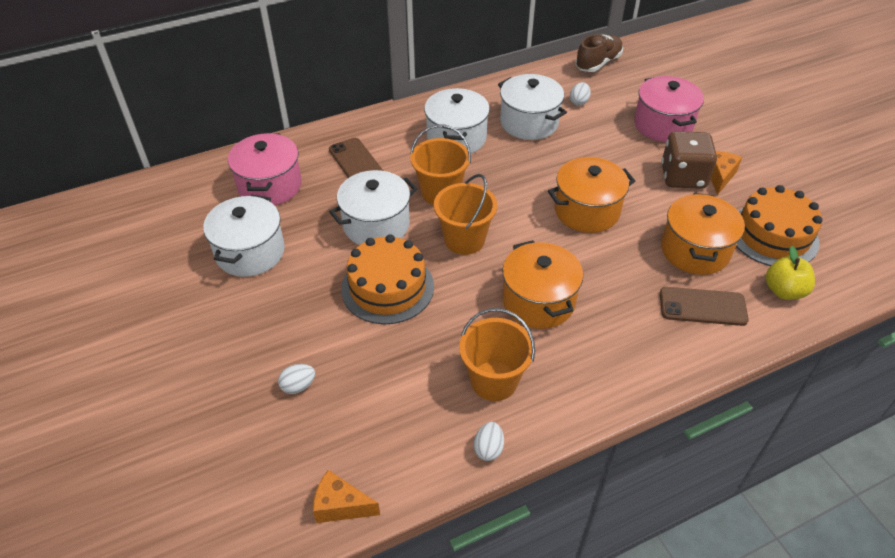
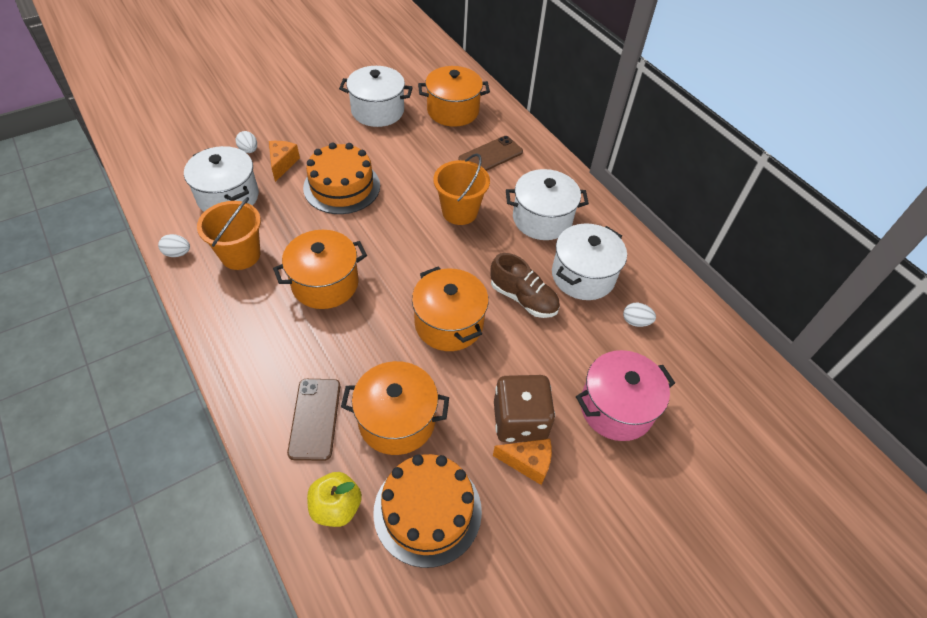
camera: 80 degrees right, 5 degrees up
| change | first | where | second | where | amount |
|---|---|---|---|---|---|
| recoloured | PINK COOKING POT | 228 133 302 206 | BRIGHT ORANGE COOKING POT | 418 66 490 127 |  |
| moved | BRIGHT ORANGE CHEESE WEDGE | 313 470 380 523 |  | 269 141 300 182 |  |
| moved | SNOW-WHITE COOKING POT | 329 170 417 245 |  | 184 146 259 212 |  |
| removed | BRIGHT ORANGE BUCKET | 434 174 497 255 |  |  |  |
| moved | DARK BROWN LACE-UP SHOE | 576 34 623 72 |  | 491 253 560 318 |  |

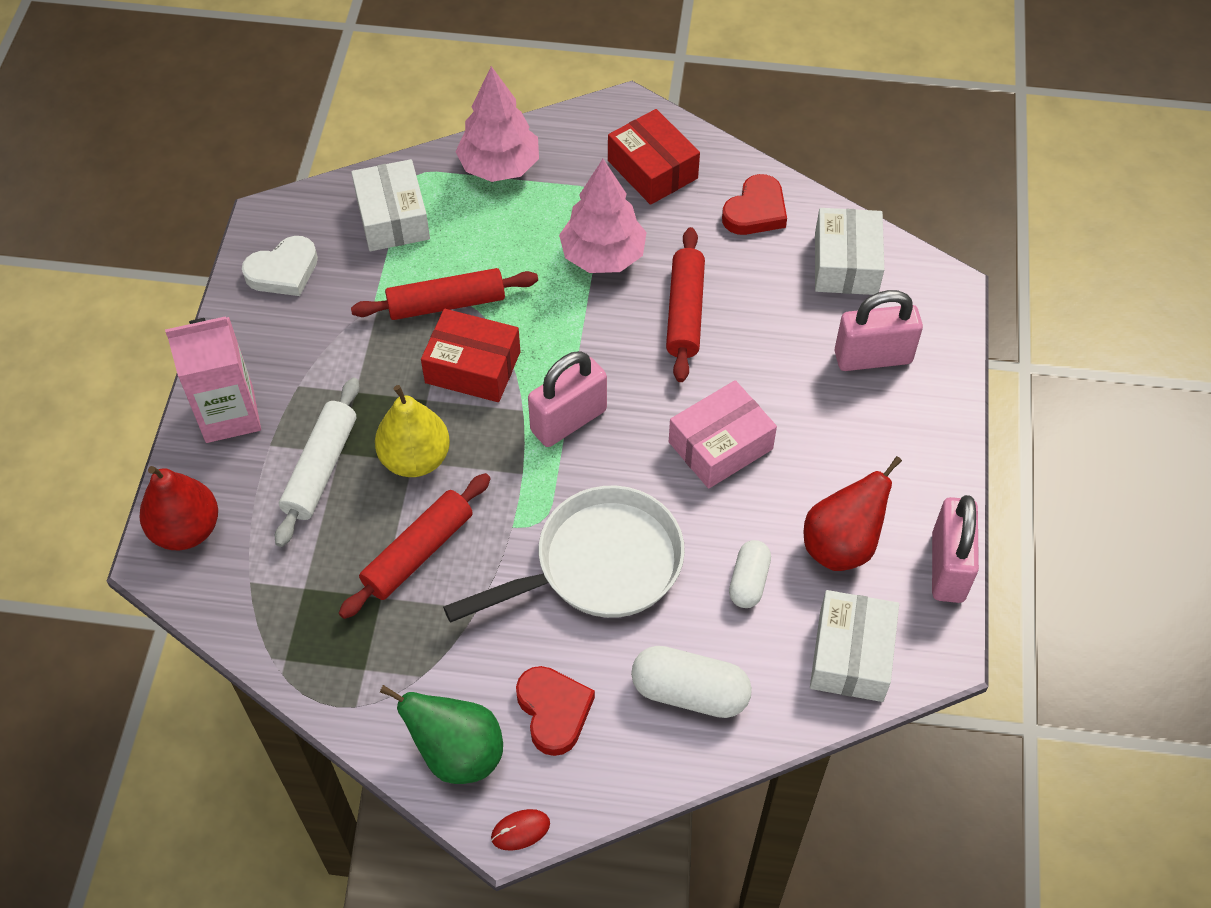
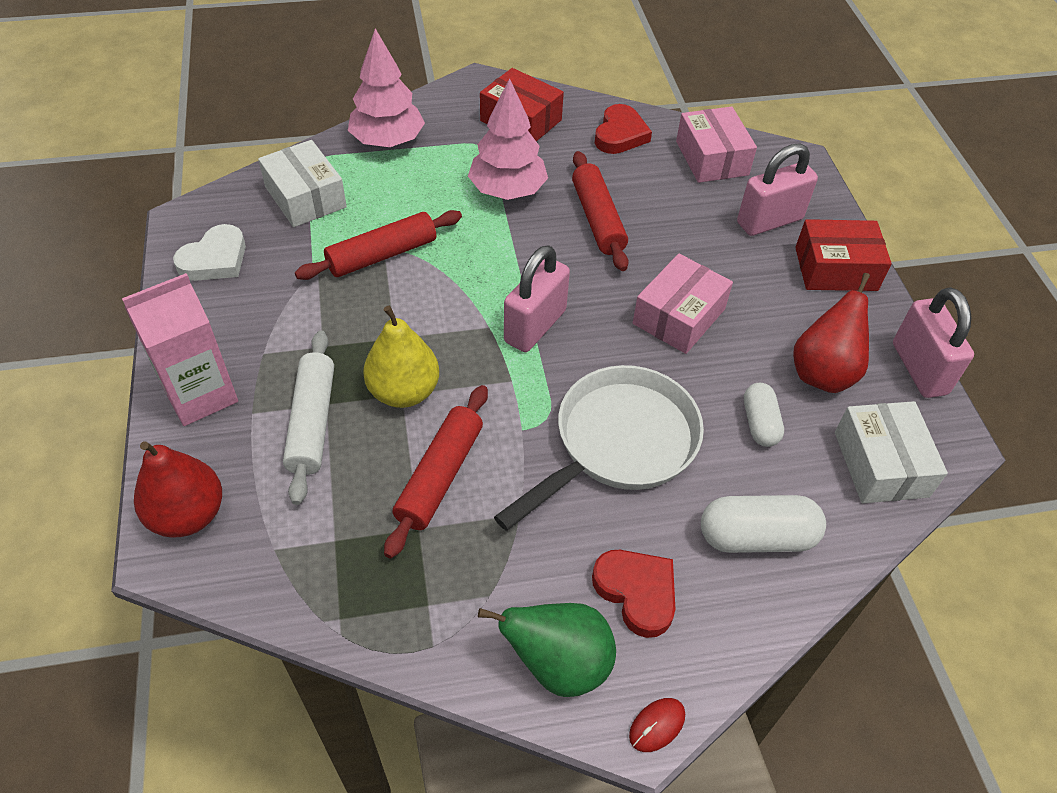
camera: 20 degrees left, 5 degrees down
| change | first | where | second | where | amount |
|---|---|---|---|---|---|
| moved | RED BOX | 421 309 520 402 |  | 795 219 892 291 |  |
| recoloured | SNOW-WHITE BOX | 815 208 884 295 | PINK BOX | 676 107 757 183 |  |

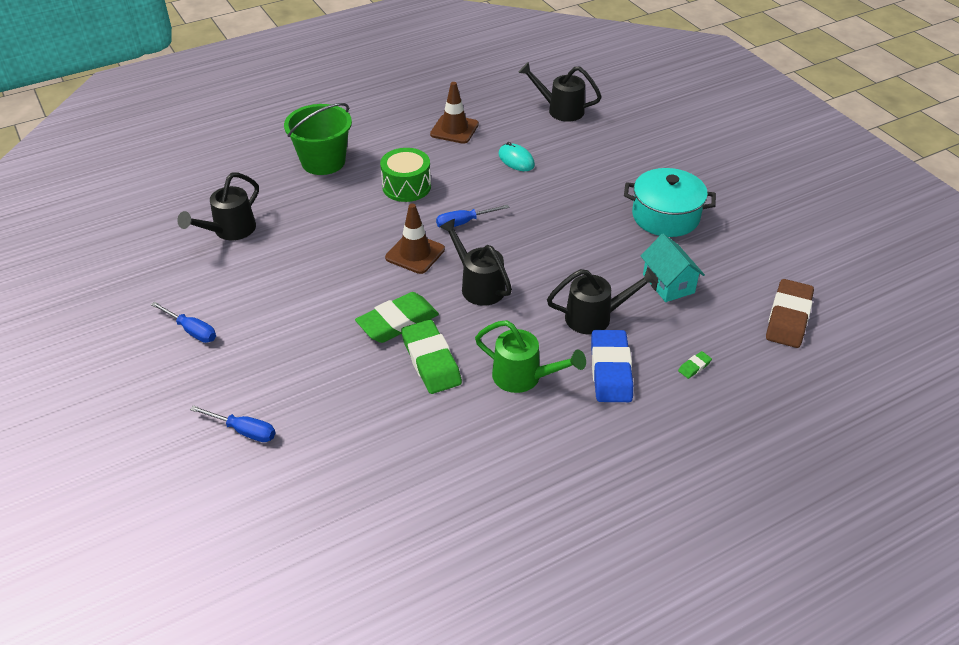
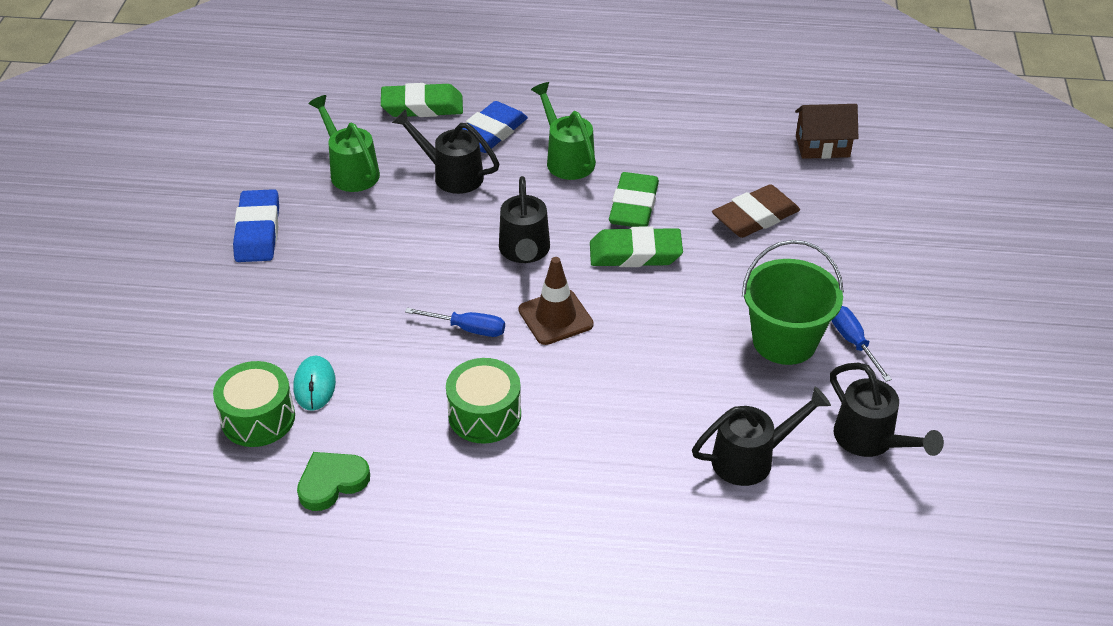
camera: 145 degrees left, 0 degrees up
| change | first | where | second | where | amount |
|---|---|---|---|---|---|
| removed | COBALT HAND SCREWDRIVER | 190 405 275 442 |  |  |  |
| moved | GREEN BUCKET | 284 103 352 175 |  | 742 240 844 365 |  |
| replaced | DARK BROWN SAFETY CONE | 430 82 479 144 | GREEN HEART SHAPE | 297 452 370 511 |  |
| moved | JET-BLACK WATERING POT | 518 62 602 122 |  | 830 363 944 457 |  |
| replaced | TURQUOISE COOKING POT | 624 168 716 237 | COBALT PENCIL ERASER | 233 189 279 262 |  |
| replaced | TURQUOISE HOUSE | 641 234 705 302 | GREEN WATERING POT | 308 95 380 192 |  |
| resized | GREEN PENCIL ERASER | 678 351 712 379 |  | 381 83 463 117 | x2.42 |
| moved | DARK BROWN PENCIL ERASER | 766 279 814 348 |  | 712 184 800 238 |  |
| added |  |  | GREEN DRUM | 213 361 295 447 |  |
| added |  |  | DARK BROWN HOUSE | 795 104 858 159 |  |

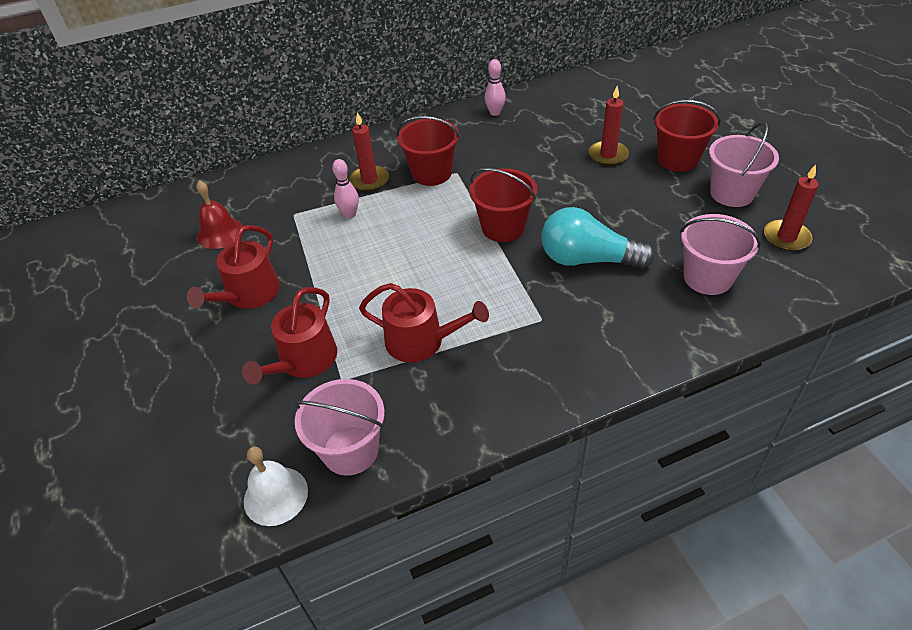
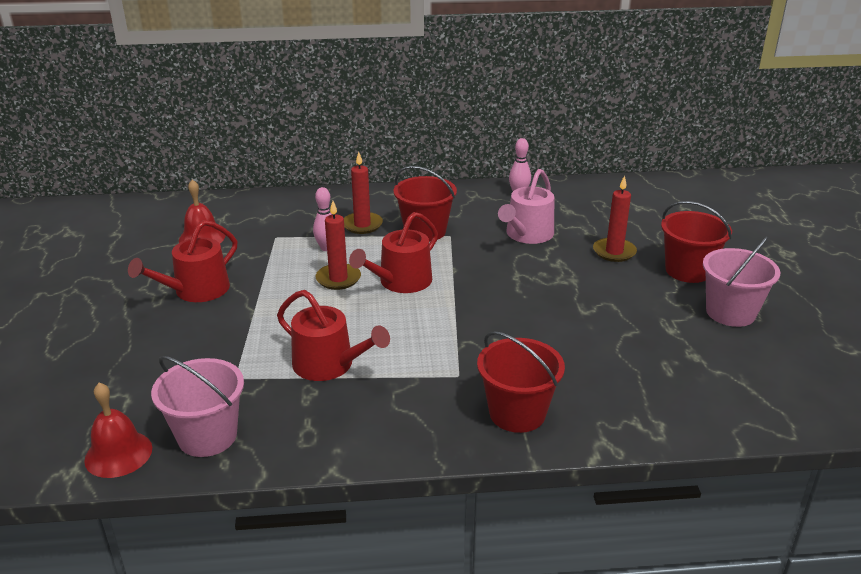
camera: 15 degrees right, 15 degrees down
| change | first | where | second | where | amount |
|---|---|---|---|---|---|
| moved | RED WATERING POT | 242 287 337 384 |  | 349 212 438 293 |  |
| recoloured | SNOW-WHITE HAND BELL | 244 446 308 526 | RED HAND BELL | 84 382 152 478 |  |
| moved | RED BUCKET | 469 168 537 242 |  | 477 331 565 433 |  |
| removed | TURQUOISE LIGHTBULB | 541 207 655 269 |  |  |  |
| removed | PINK BUCKET | 680 214 761 295 |  |  |  |
| moved | RED WAX CANDLE | 764 164 819 251 |  | 316 201 361 290 |  |
| added |  |  | PINK WATERING POT | 498 169 554 244 |  |

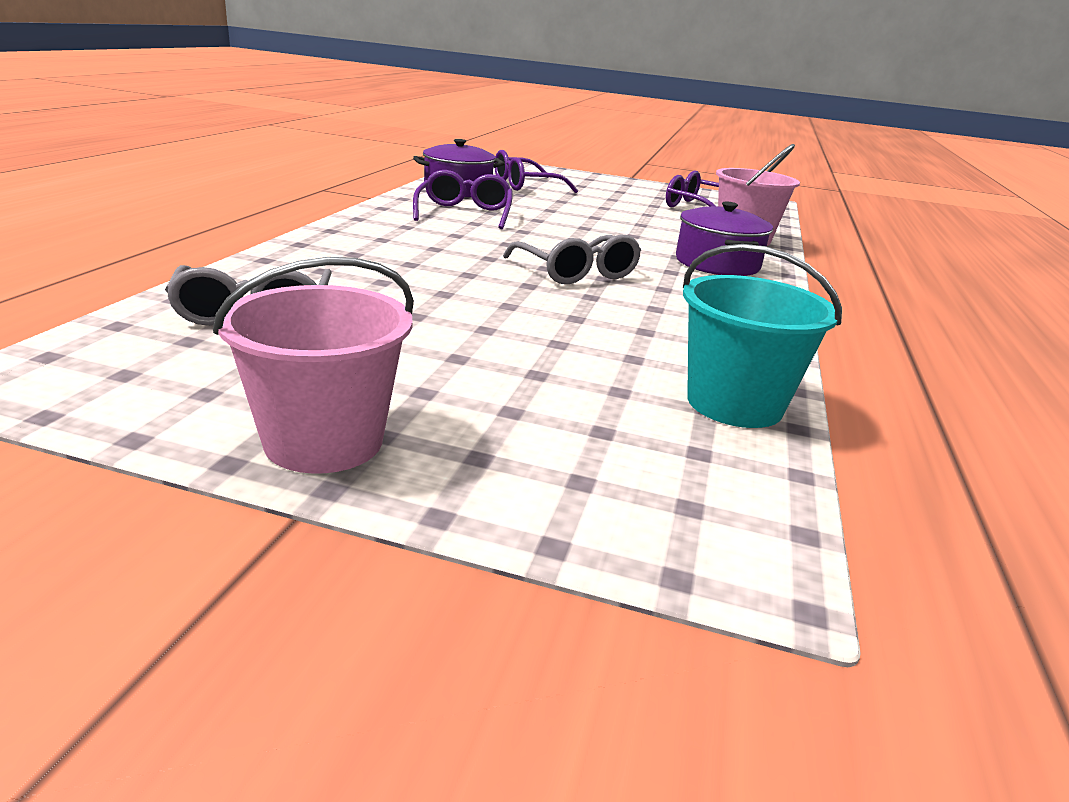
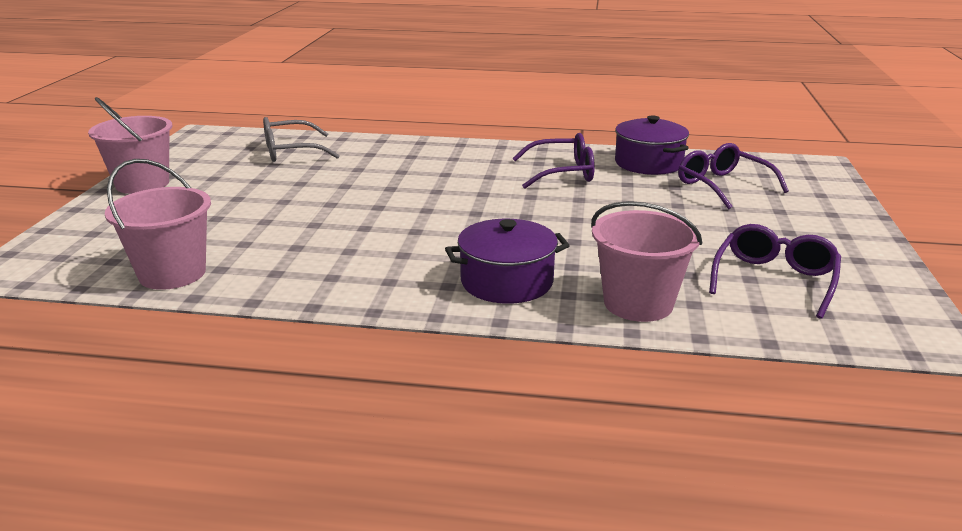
camera: 85 degrees right, 0 degrees up
| change | first | where | second | where | amount |
|---|---|---|---|---|---|
| removed | GRAY EYEGLASSES | 503 234 641 284 |  |  |  |
| recoloured | TURQUOISE BUCKET | 683 244 842 428 | PINK BUCKET | 105 159 211 290 |  |

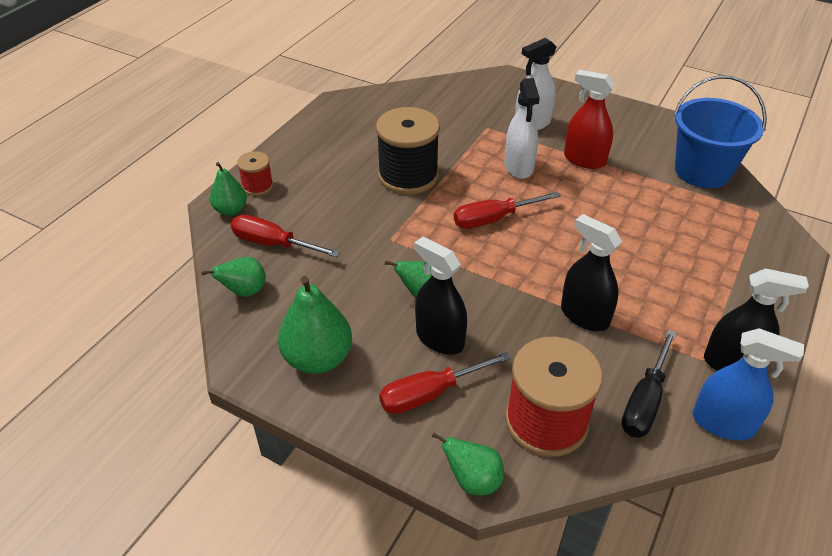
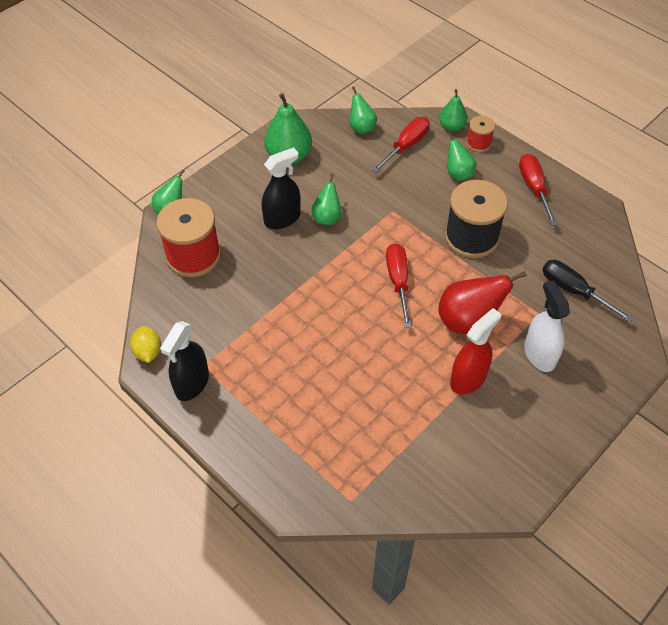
camera: 105 degrees right, 10 degrees up
| change | first | where | second | where | amount |
|---|---|---|---|---|---|
| moved | RED HAND SCREWDRIVER | 379 352 511 414 |  | 519 154 558 226 |  |
| replaced | SNOW-WHITE SPRAY CLEANER | 504 78 540 179 | RED PEAR | 438 271 527 334 |  |
| removed | JET-BLACK SPRAY CLEANER | 561 214 622 331 |  |  |  |
| moved | JET-BLACK HAND SCREWDRIVER | 621 329 677 438 |  | 543 260 634 323 |  |
| removed | COBALT BUCKET | 674 75 767 188 |  |  |  |
| replaced | COBALT SPRAY CLEANER | 693 328 804 440 | GOLDEN TOY LEMON | 130 326 161 363 |  |
| added |  |  | GREEN PEAR | 447 132 476 181 |  |

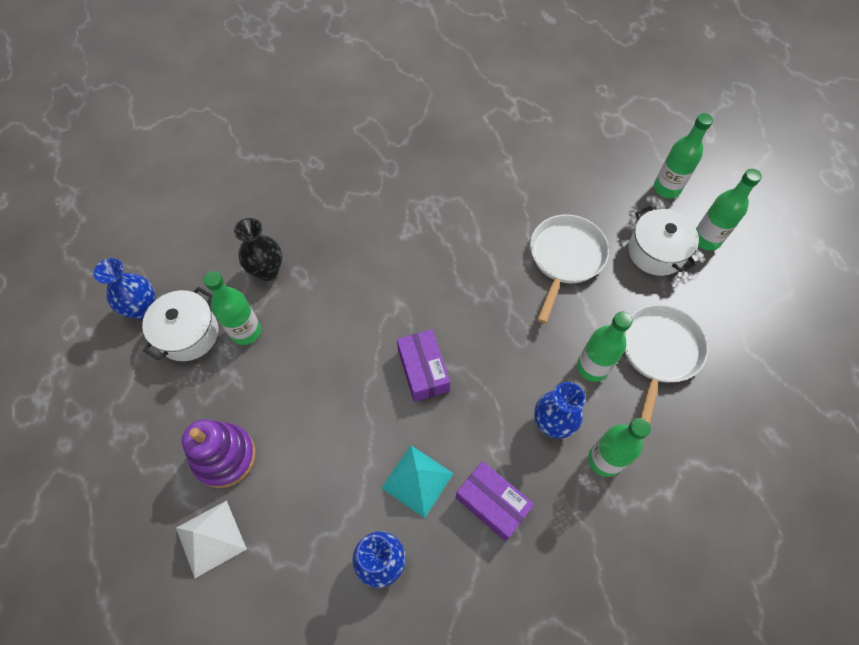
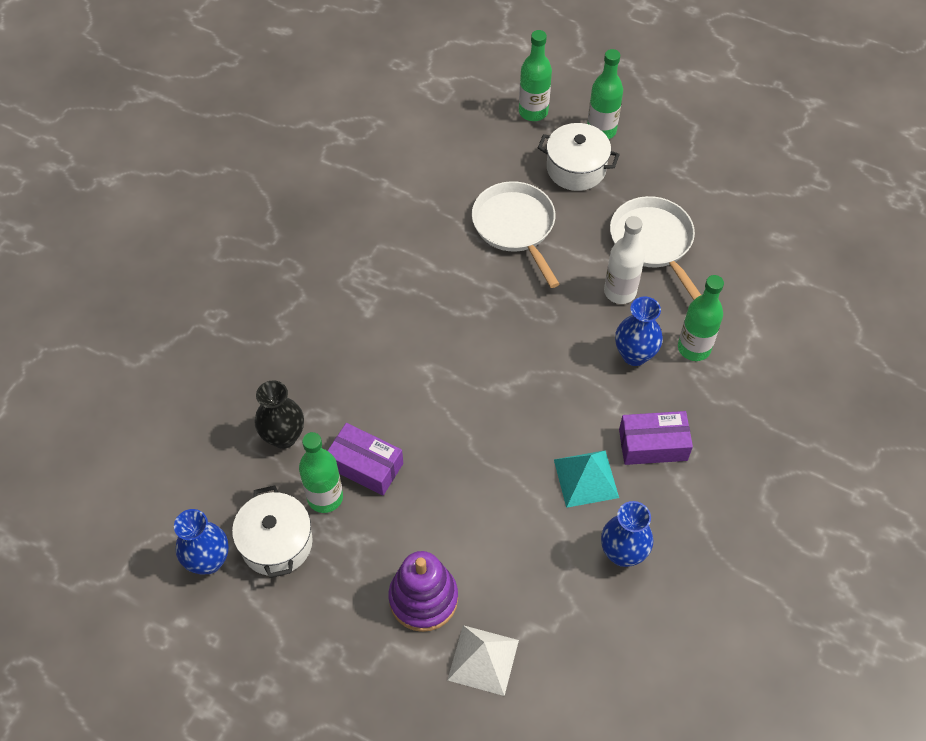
camera: 45 degrees left, 5 degrees down
| change | first | where | second | where | amount |
|---|---|---|---|---|---|
| moved | PURPLE BOX | 397 330 450 402 |  | 328 423 403 495 |  |
| recoloured | GREEN DRINK BOTTLE | 577 312 633 382 | SNOW-WHITE DRINK BOTTLE | 604 216 645 304 |  |

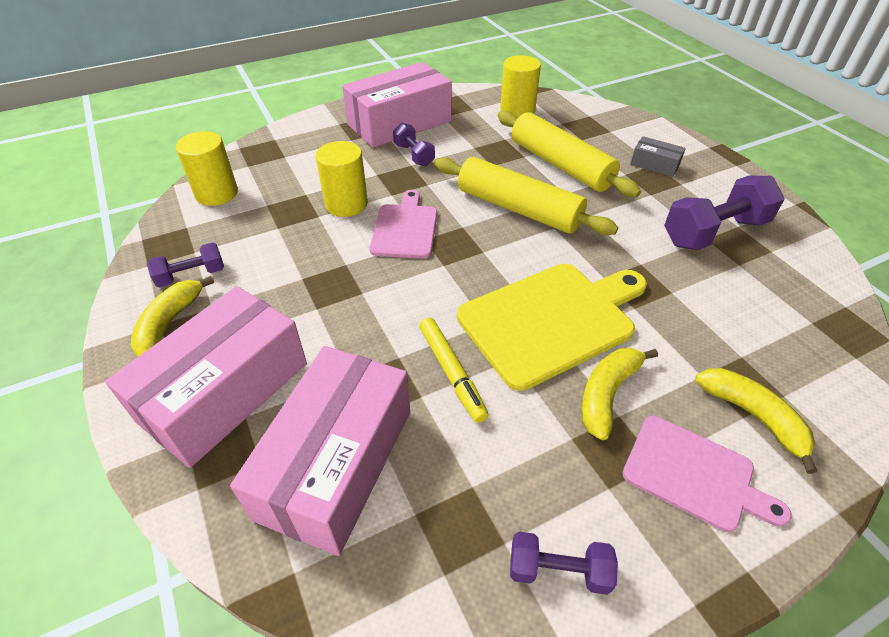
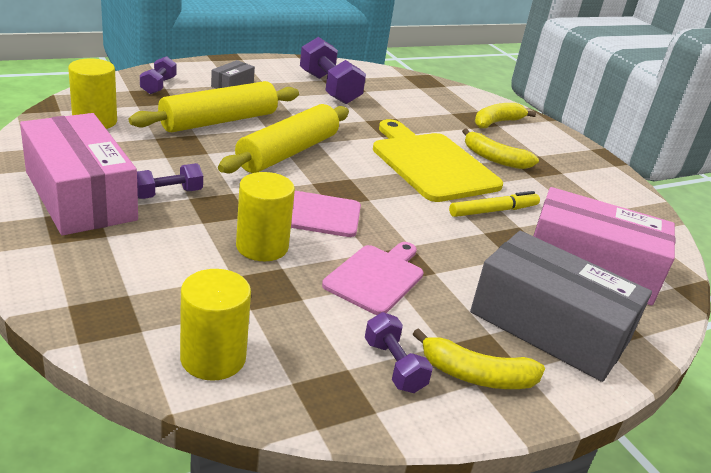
camera: 95 degrees left, 15 degrees down
| change | first | where | second | where | amount |
|---|---|---|---|---|---|
| recoloured | PINK BOX | 105 286 307 468 | GRAY BOX | 470 231 652 382 |  |
| moved | PURPLE FREE WEIGHT | 510 532 618 595 |  | 140 56 177 94 |  |
| moved | PINK CUTTING BOARD | 622 416 792 532 |  | 322 242 424 315 |  |

